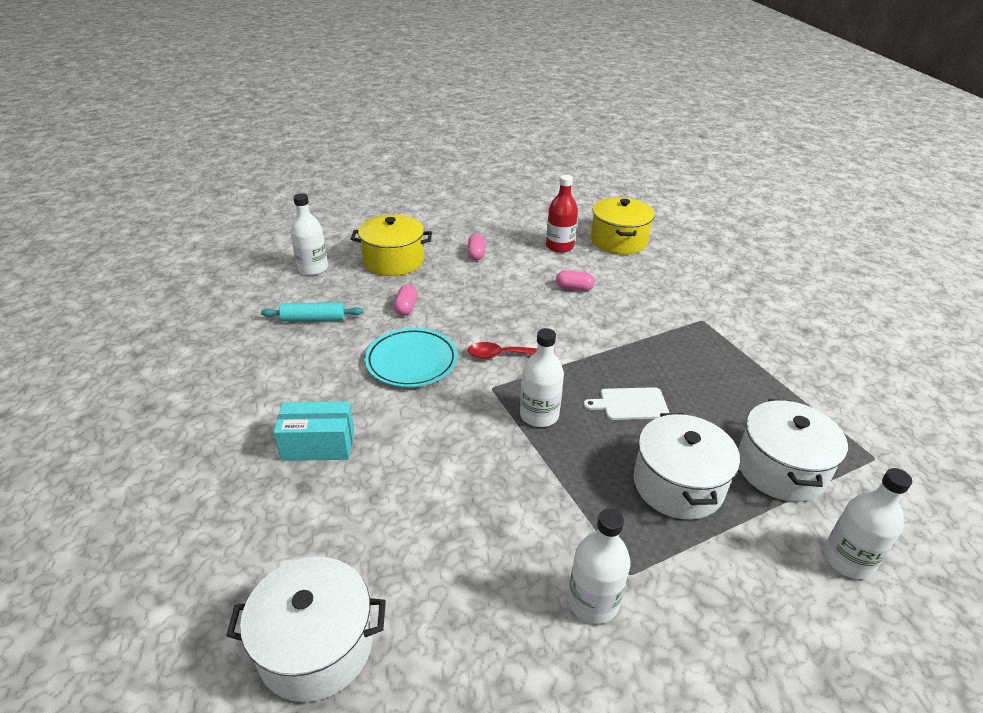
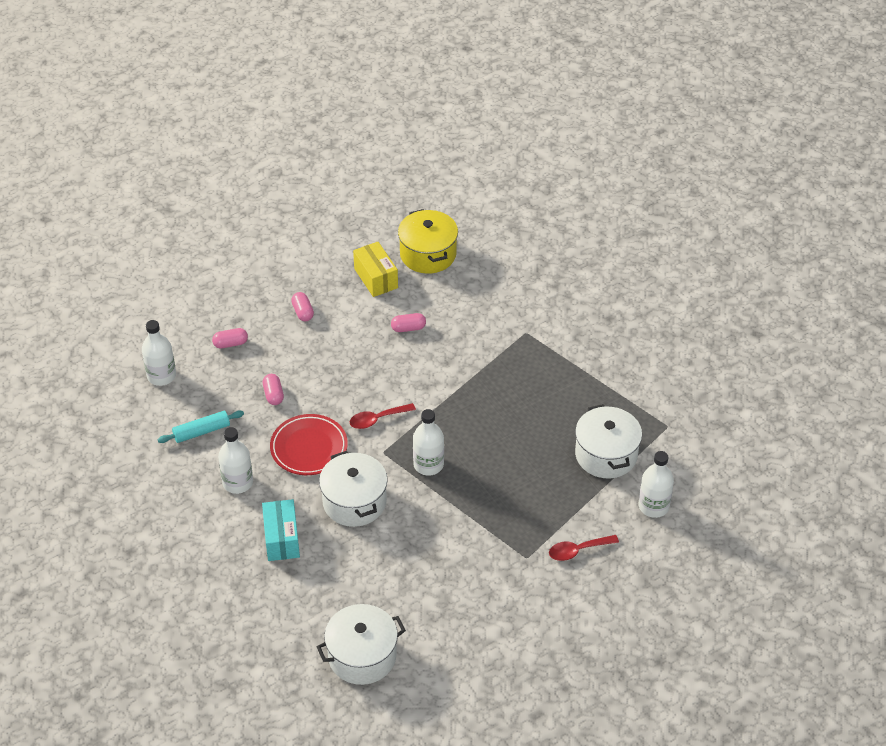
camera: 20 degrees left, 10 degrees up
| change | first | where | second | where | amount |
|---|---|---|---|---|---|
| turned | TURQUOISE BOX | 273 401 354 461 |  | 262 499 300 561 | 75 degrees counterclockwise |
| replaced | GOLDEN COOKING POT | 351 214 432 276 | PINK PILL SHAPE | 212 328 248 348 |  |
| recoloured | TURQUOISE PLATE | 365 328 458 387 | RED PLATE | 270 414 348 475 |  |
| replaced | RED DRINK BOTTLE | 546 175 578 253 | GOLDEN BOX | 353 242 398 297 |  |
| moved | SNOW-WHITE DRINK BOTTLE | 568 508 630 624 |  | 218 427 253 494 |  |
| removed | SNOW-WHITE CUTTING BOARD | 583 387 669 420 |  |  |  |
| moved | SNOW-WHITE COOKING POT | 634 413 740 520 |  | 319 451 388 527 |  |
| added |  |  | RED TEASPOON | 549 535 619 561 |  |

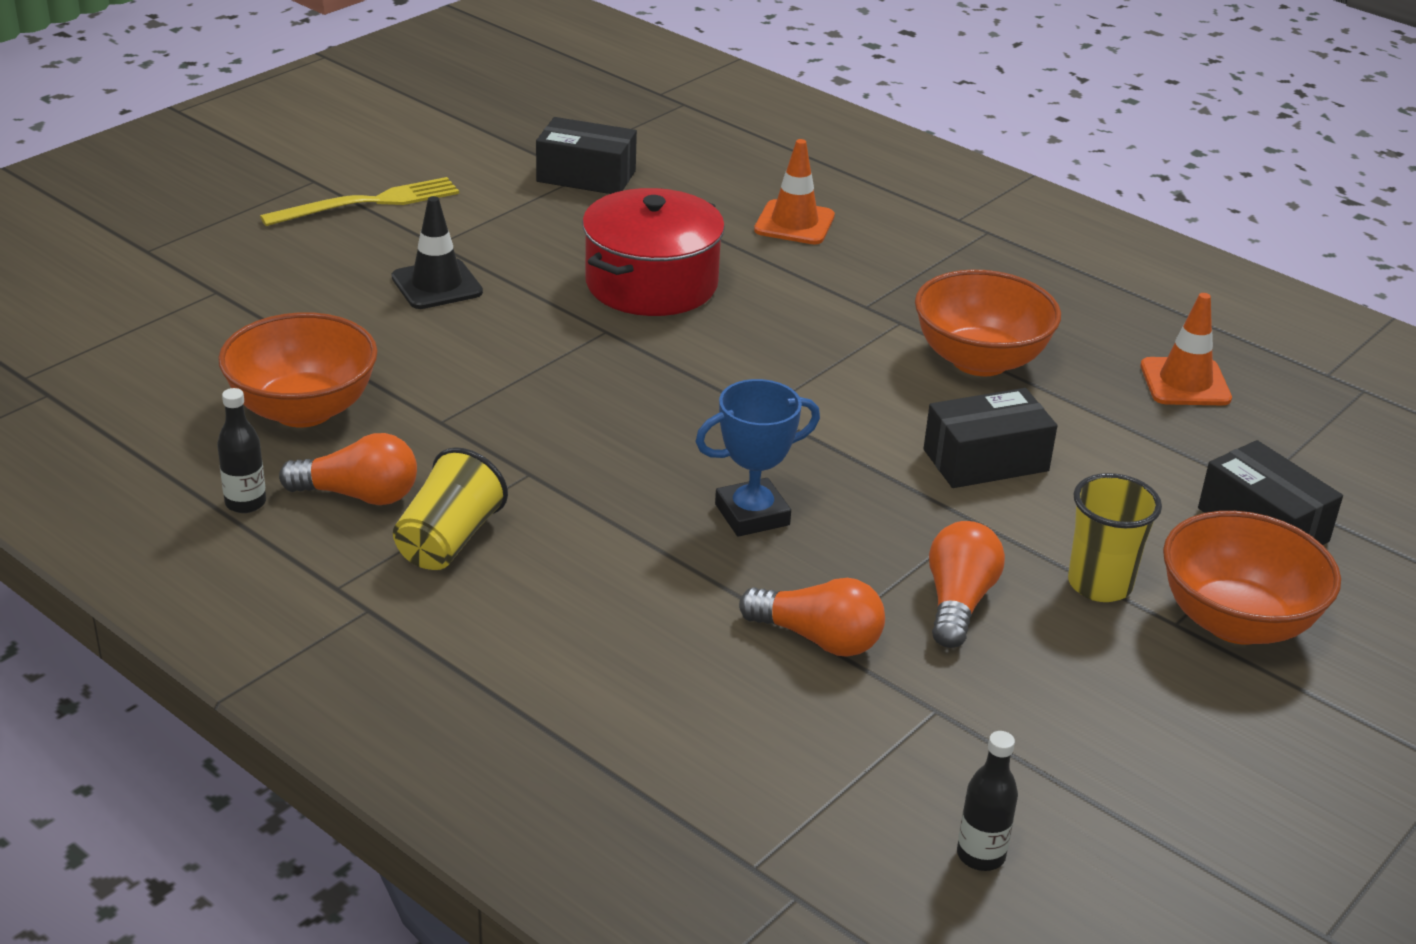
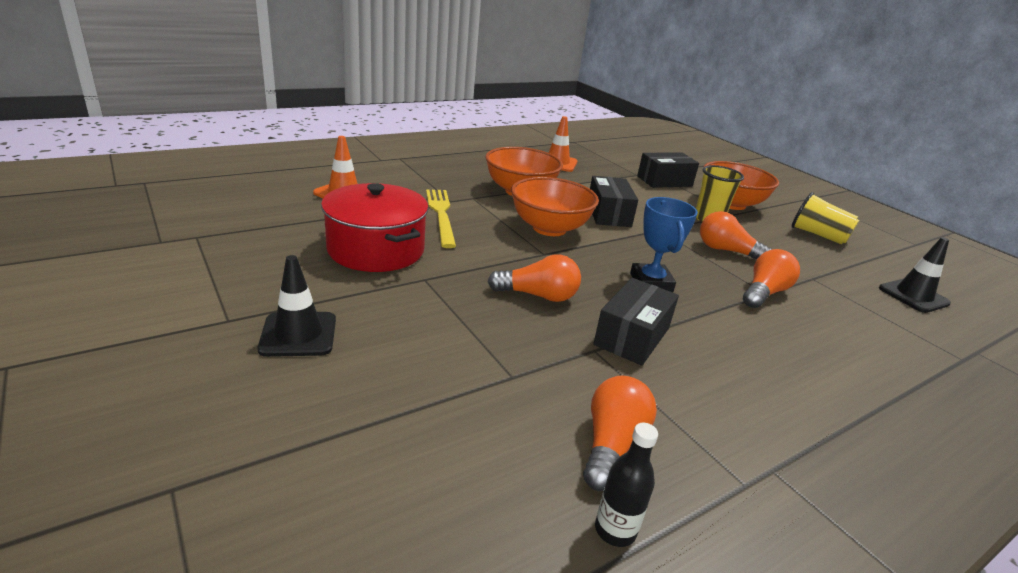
camera: 75 degrees left, 5 degrees down
| change | first | where | second | where | amount |
|---|---|---|---|---|---|
| moved | BRIGHT ORANGE DEEP DISH | 218 312 378 427 |  | 511 177 599 236 |  |
| moved | GOLDEN TABLE FORK | 260 177 459 226 |  | 426 189 456 248 |  |
| moved | GOLDEN BEAKER | 393 447 508 570 |  | 791 192 860 245 |  |
| moved | JET-BLACK BOX | 536 117 637 194 |  | 593 278 679 366 |  |
| replaced | JET-BLACK DRINK BOTTLE | 957 731 1018 871 | JET-BLACK SAFETY CONE | 879 237 951 313 |  |
| added |  |  | BRIGHT ORANGE LIGHTBULB | 487 254 581 302 |  |

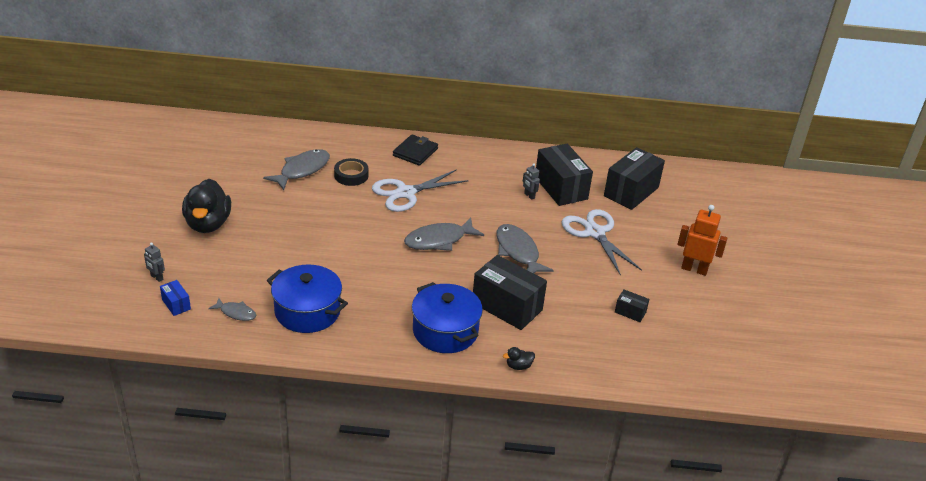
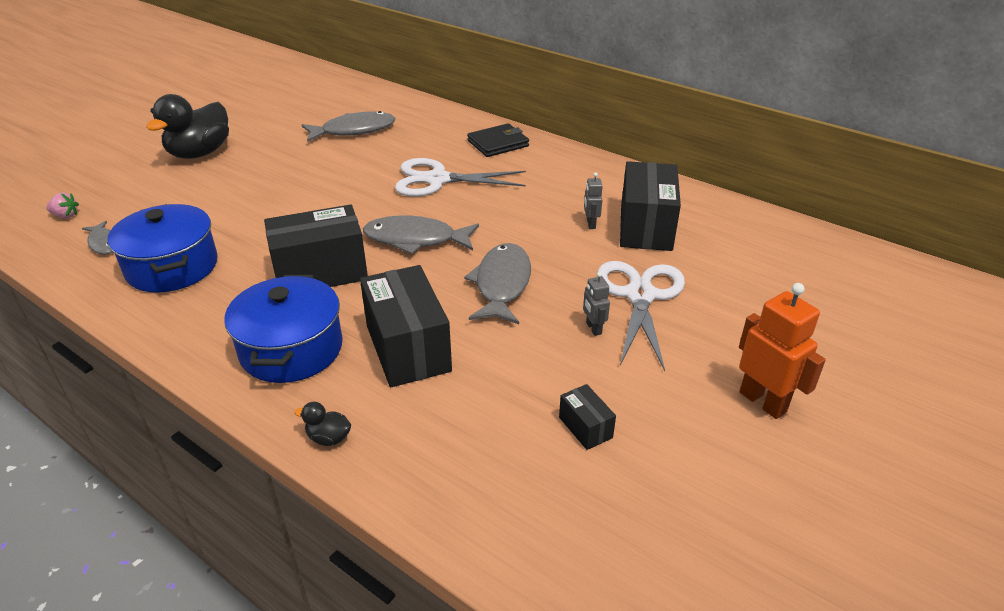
camera: 35 degrees right, 0 degrees up
| change | first | where | second | where | amount |
|---|---|---|---|---|---|
| moved | GRAY ROBOT | 144 242 165 282 |  | 583 272 610 336 |  |
| replaced | COBALT BOX | 160 280 191 316 | PINK STRAWBERRY | 46 193 79 218 |  |
| removed | JET-BLACK TAPE | 334 158 369 186 |  |  |  |
| moved | JET-BLACK BOX | 604 147 665 210 |  | 264 205 368 287 |  |

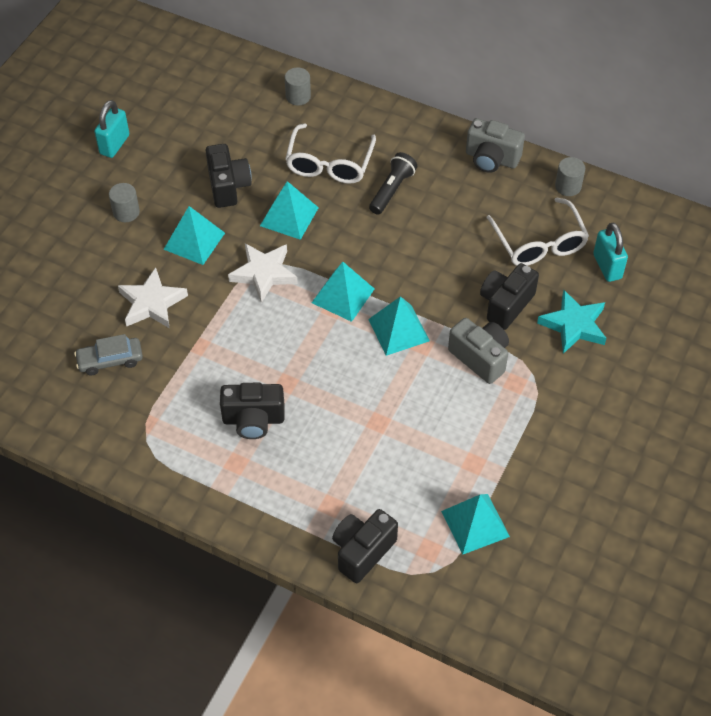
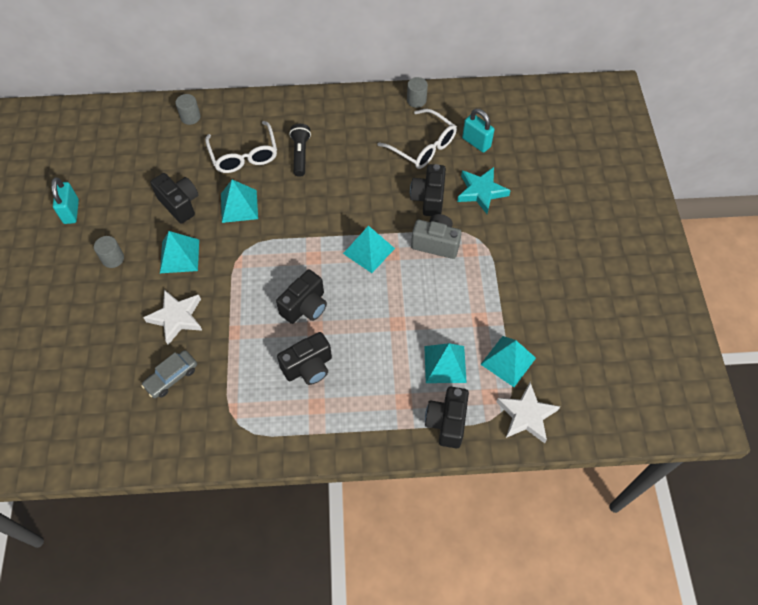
camera: 30 degrees left, 5 degrees up
| change | first | where | second | where | amount |
|---|---|---|---|---|---|
| moved | SNOW-WHITE FIVE-POINTED STAR | 228 243 298 303 |  | 496 383 560 443 |  |
| moved | TURQUOISE PYRAMID | 312 262 374 322 |  | 424 343 467 383 |  |
| removed | GRAY PHOTO CAMERA | 466 118 525 173 |  |  |  |
| added |  |  | JET-BLACK PHOTO CAMERA | 276 269 327 324 |  |

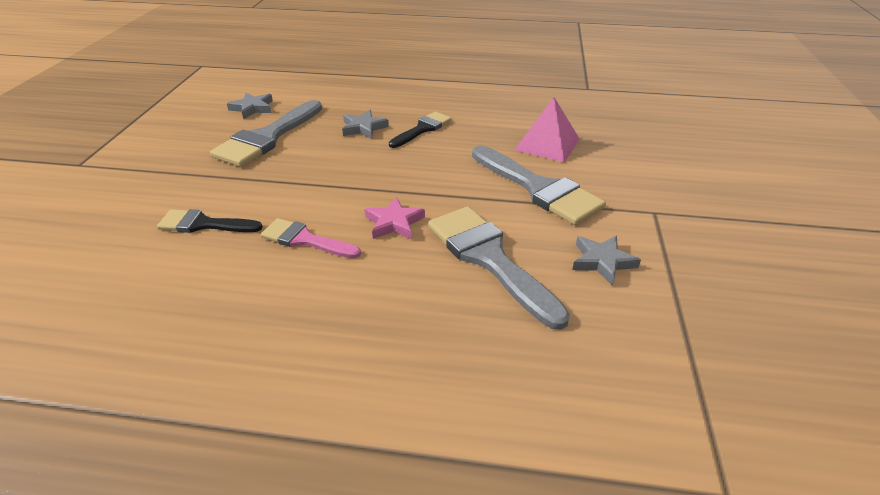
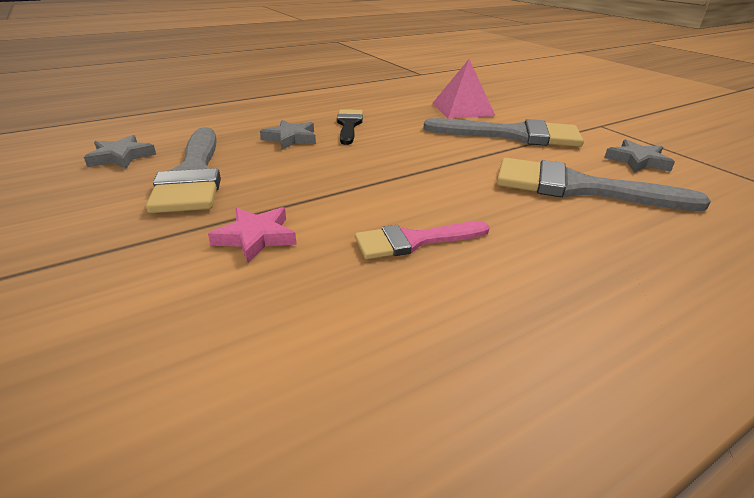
camera: 40 degrees left, 5 degrees down
| change | first | where | second | where | amount |
|---|---|---|---|---|---|
| removed | JET-BLACK PAINT BRUSH | 157 209 263 233 |  |  |  |
| moved | PINK FIVE-POINTED STAR | 364 197 425 239 |  | 208 207 297 263 |  |

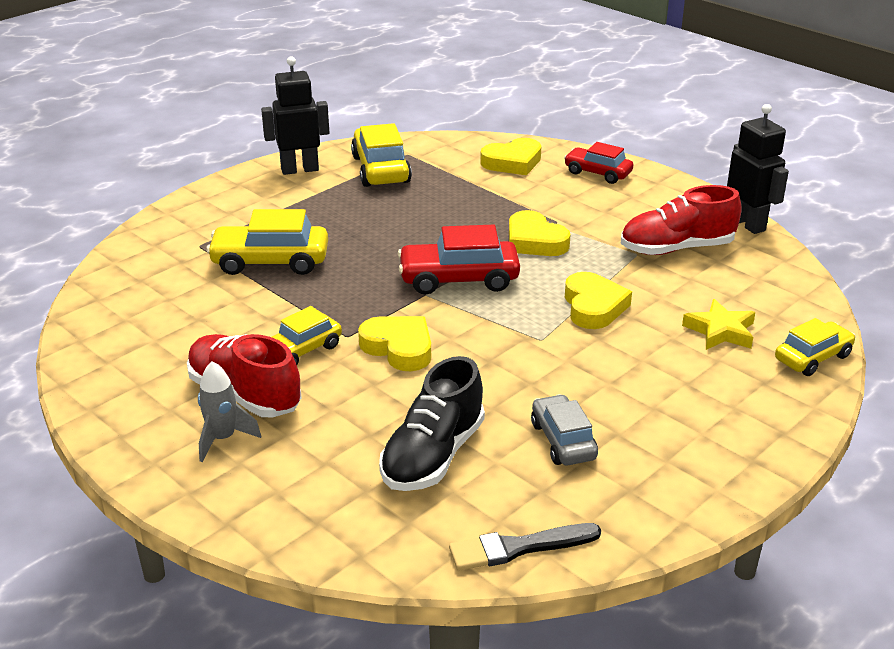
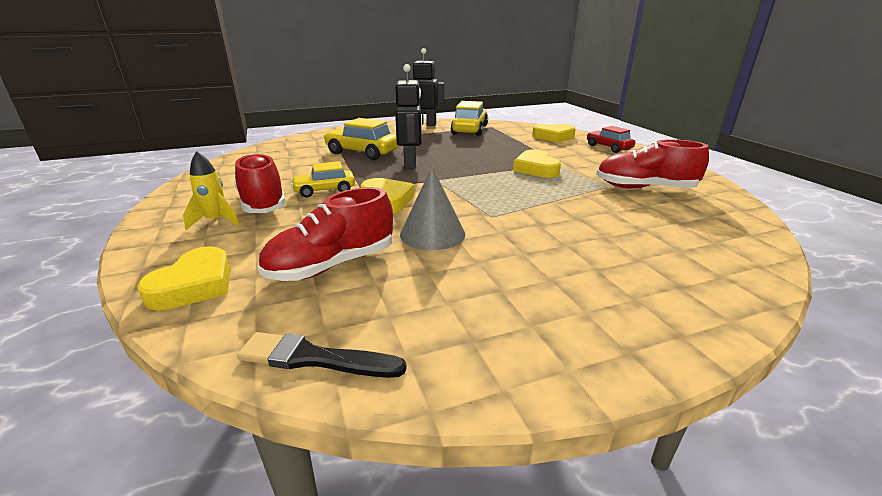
camera: 25 degrees right, 5 degrees down
| change | first | where | second | where | amount |
|---|---|---|---|---|---|
| recoloured | GRAY SPACESHIP | 198 361 261 462 | GOLDEN SPACESHIP | 183 151 240 230 |  |
| recoloured | JET-BLACK LACE-UP SHOE | 379 356 485 491 | RED LACE-UP SHOE | 258 187 393 281 |  |
| removed | RED TOY CAR | 398 225 520 294 |  |  |  |
| removed | GRAY TOY CAR | 531 394 598 465 |  |  |  |
| moved | GOLDEN HEART SHAPE | 565 272 632 329 |  | 137 246 230 310 |  |
| removed | GOLDEN FIVE-POINTED STAR | 682 299 755 350 |  |  |  |
| moved | JET-BLACK ROBOT | 727 104 789 234 |  | 395 64 422 168 |  |
| removed | GOLDEN TOY CAR | 775 318 856 376 |  |  |  |
| added |  |  | GRAY CONE | 400 167 465 250 |  |

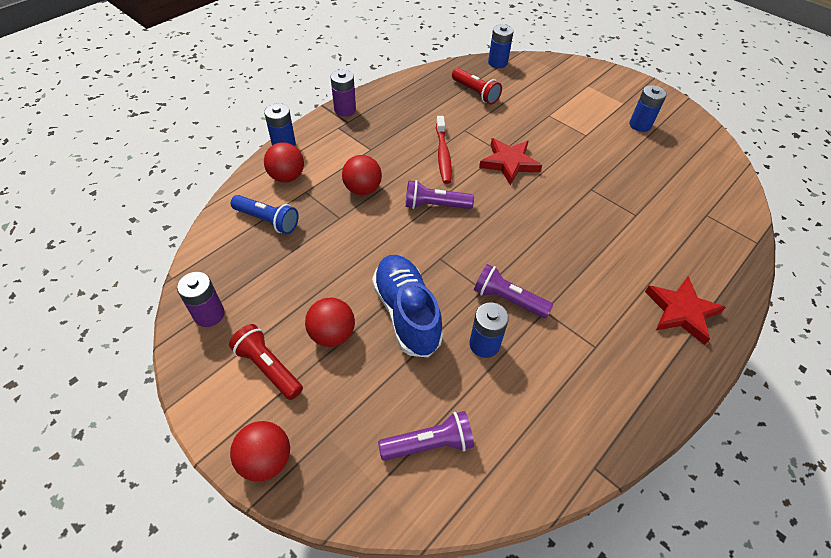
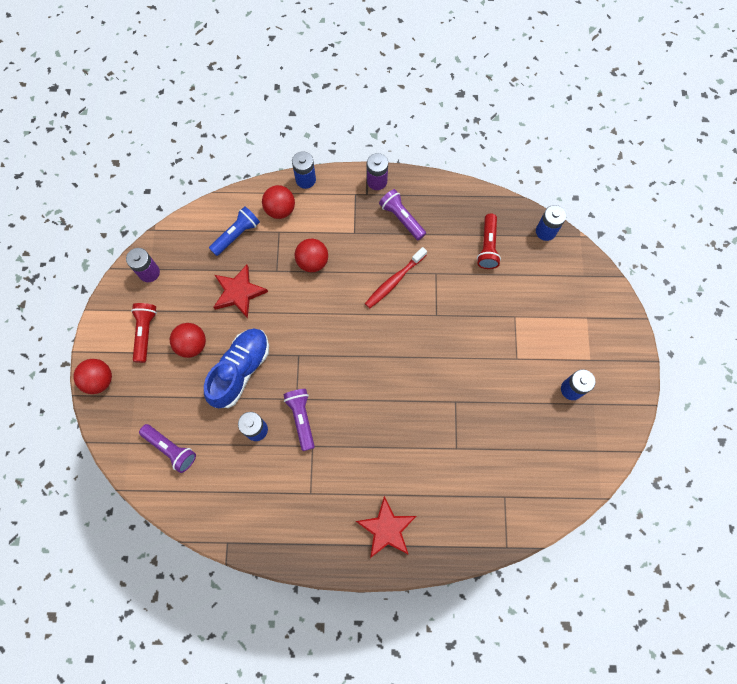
camera: 50 degrees right, 20 degrees up
| change | first | where | second | where | amount |
|---|---|---|---|---|---|
| turned | COBALT TORCH | 231 195 299 234 |  | 209 206 260 256 | 120 degrees counterclockwise |
| moved | PURPLE TORCH | 405 180 474 209 |  | 379 189 426 240 |  |
| moved | RED FIVE-POINTED STAR | 479 138 542 186 |  | 214 265 268 319 |  |

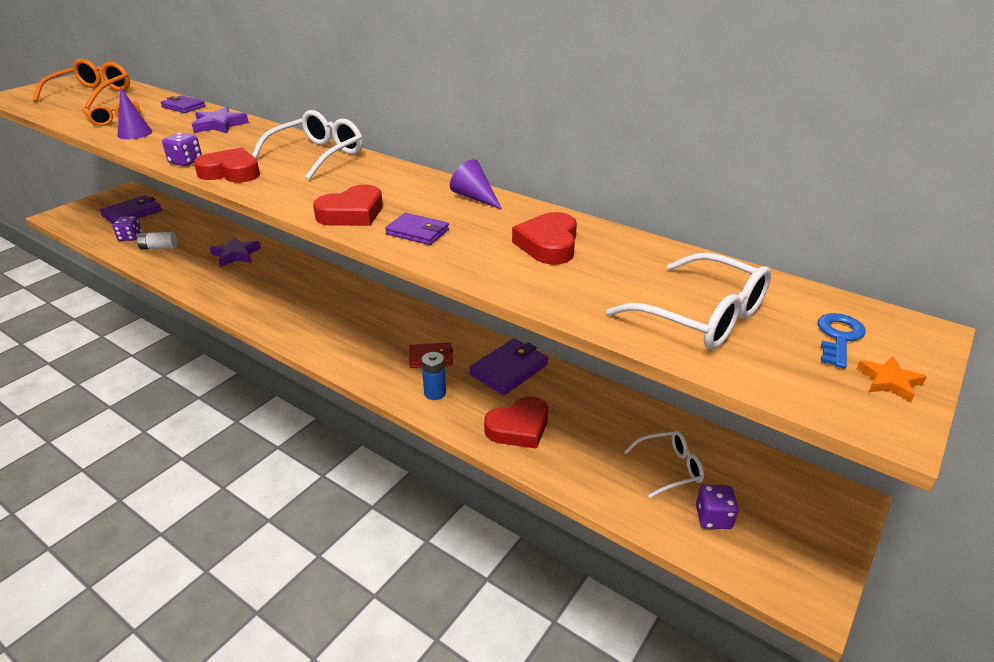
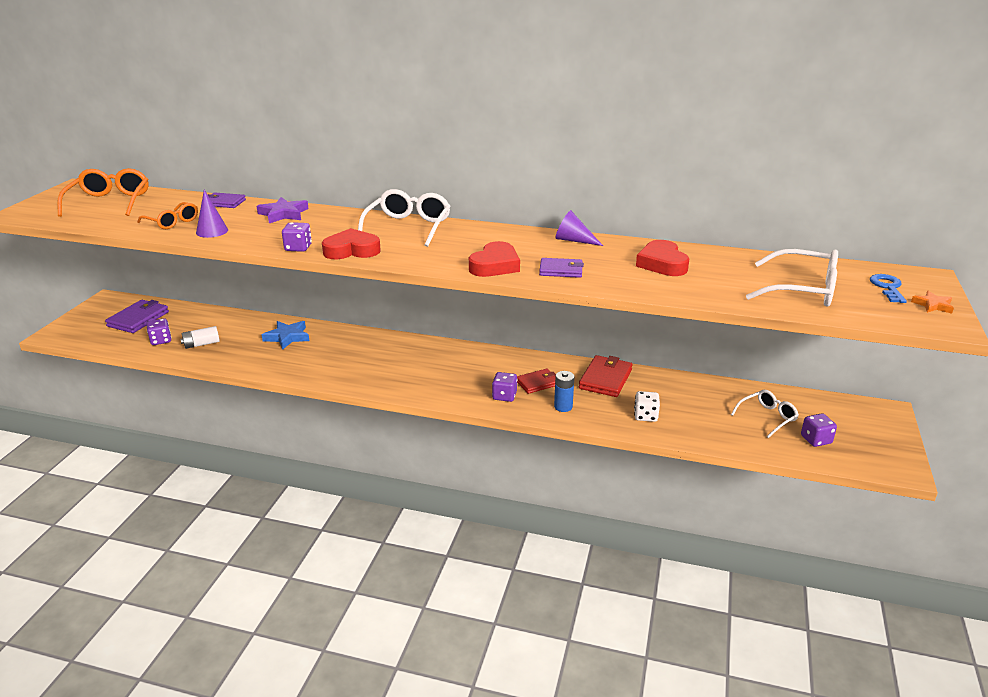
camera: 20 degrees left, 5 degrees down
| change | first | where | second | where | amount |
|---|---|---|---|---|---|
| recoloured | PURPLE FIVE-POINTED STAR | 210 237 261 267 | COBALT FIVE-POINTED STAR | 262 321 309 350 |  |
| recoloured | PURPLE BILLFOLD | 469 339 548 395 | RED BILLFOLD | 579 355 633 397 |  |
| replaced | RED HEART SHAPE | 484 396 548 449 | SNOW-WHITE GAME DIE | 634 391 660 422 |  |
| added |  |  | PURPLE GAME DIE | 492 372 517 402 |  |

